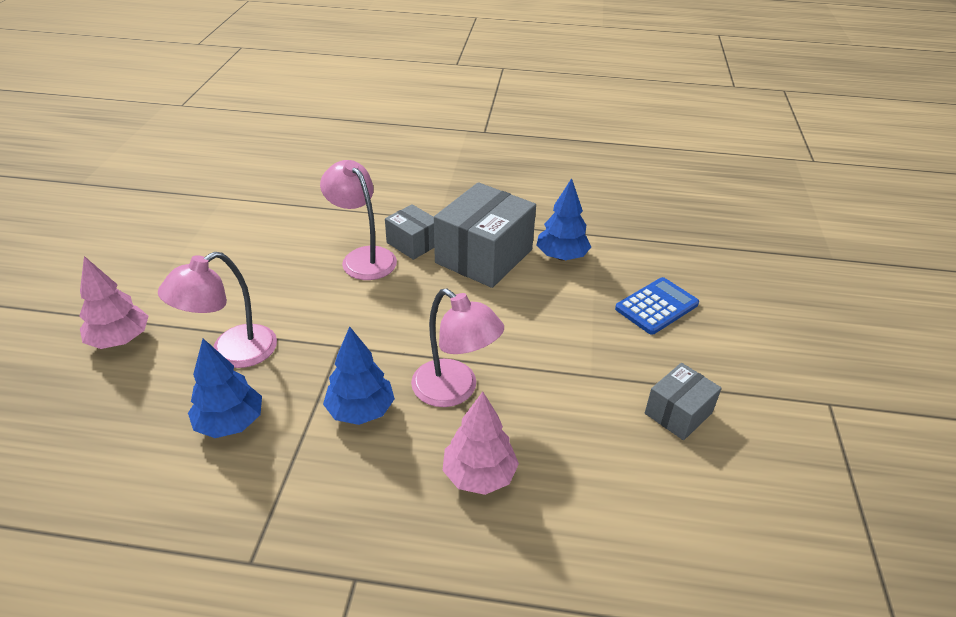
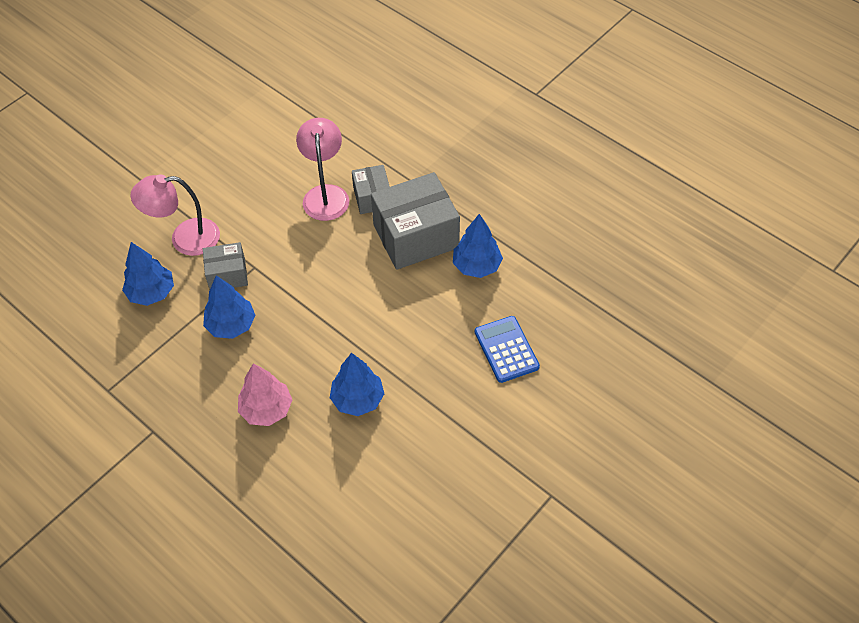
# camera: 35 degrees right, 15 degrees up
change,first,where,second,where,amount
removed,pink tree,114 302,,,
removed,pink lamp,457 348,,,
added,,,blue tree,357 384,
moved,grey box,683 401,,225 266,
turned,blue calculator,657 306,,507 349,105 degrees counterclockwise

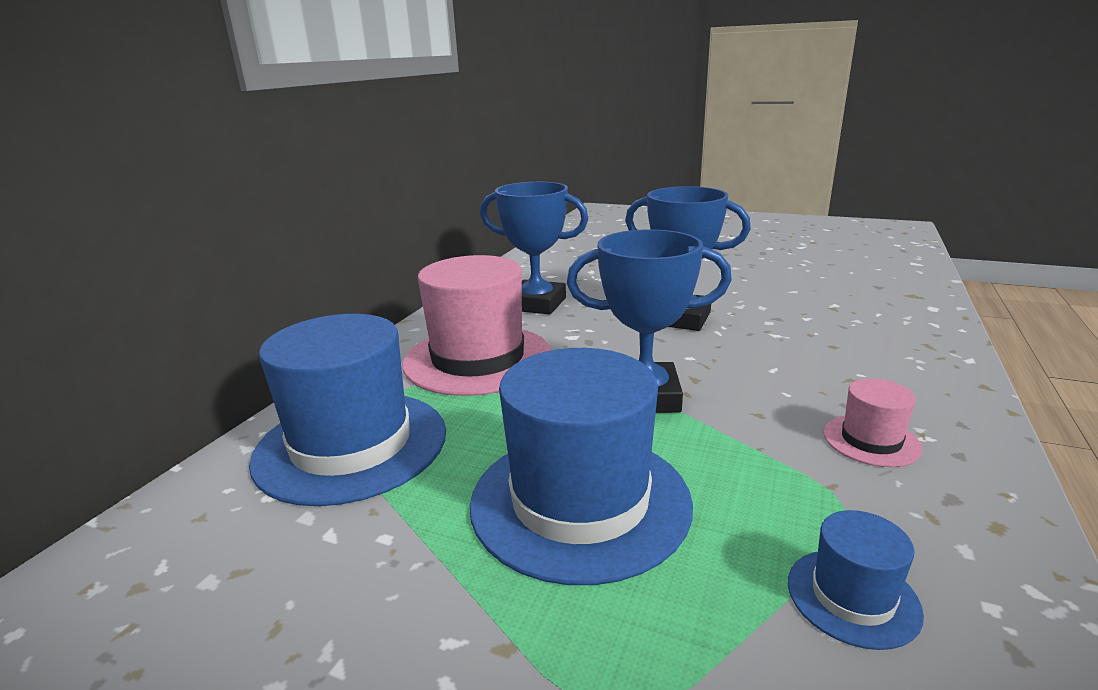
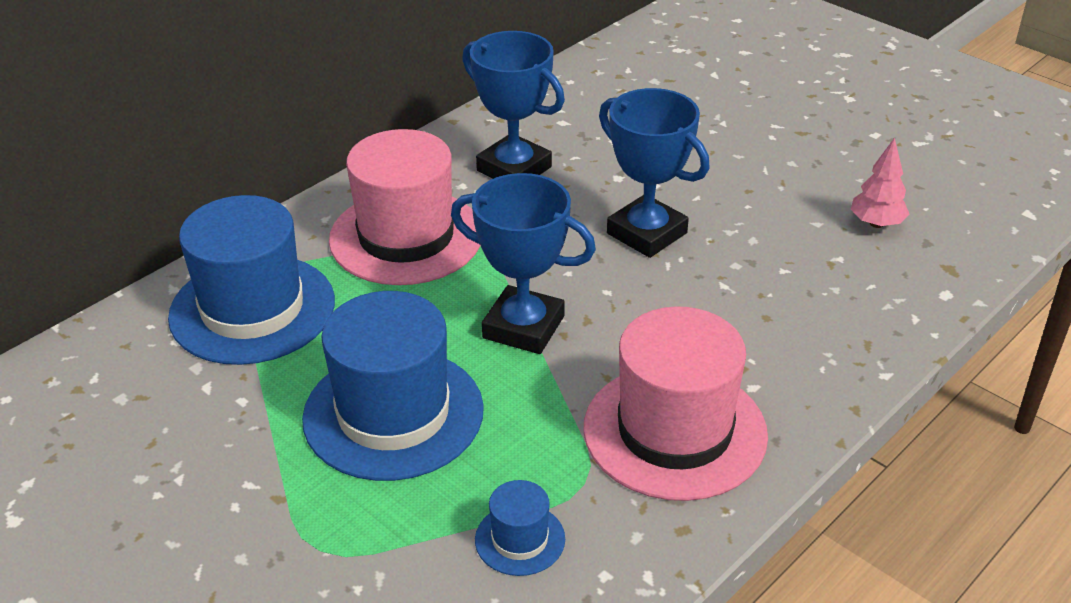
# camera: 20 degrees right, 15 degrees up
change,first,where,second,where,amount
added,,,pink tree,880 182,
resized,pink hat,872 422,,675 404,x2.21

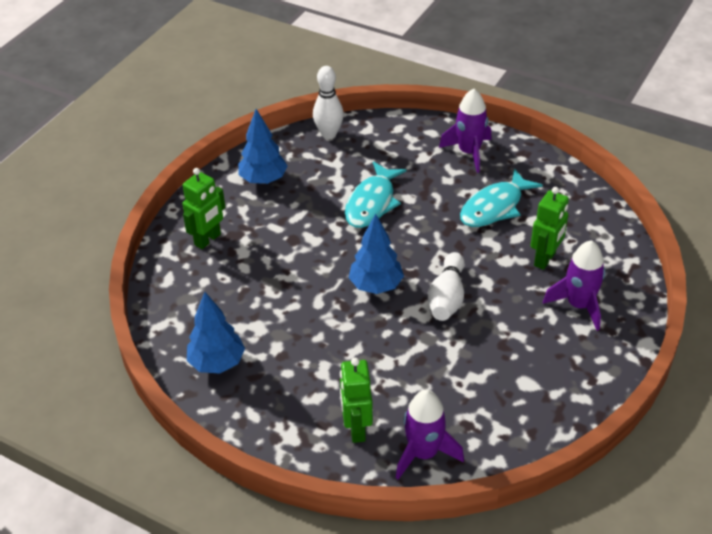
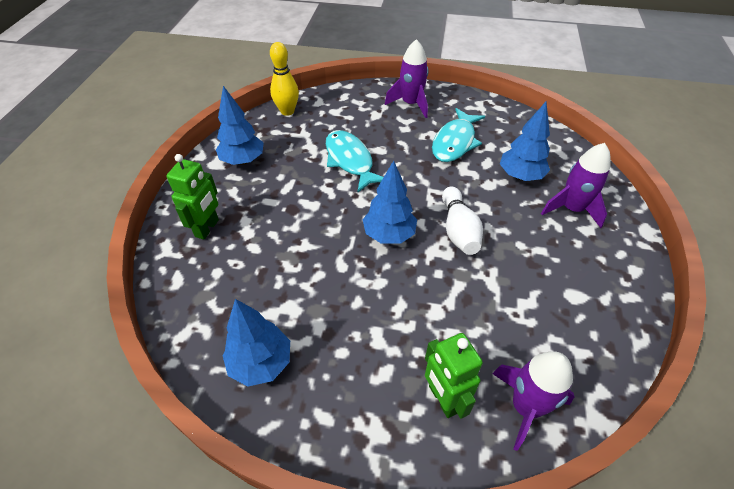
# camera: 20 degrees left, 5 degrees up
change,first,where,second,where,amount
replaced,green robot,550 228,blue tree,525 141,
recoloured,white bowling pin,328 102,yellow bowling pin,284 79,
turned,turquoise fish,376 194,,355 161,150 degrees clockwise

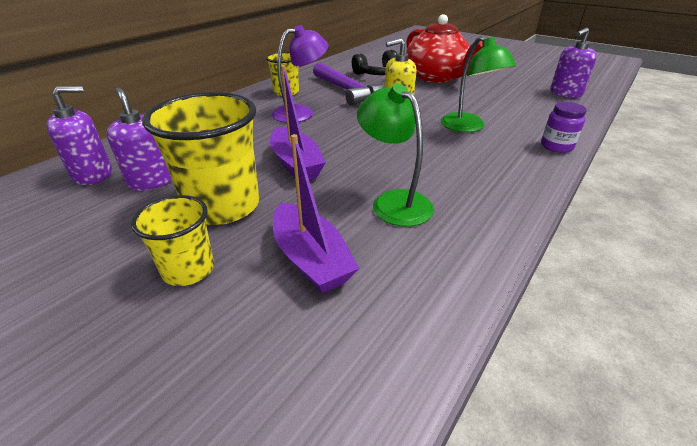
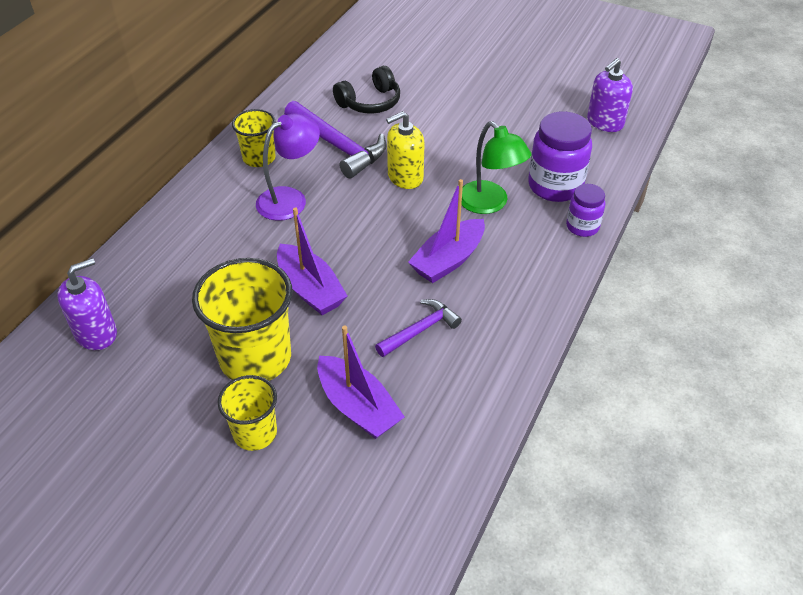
# camera: 10 degrees left, 10 degrees up
change,first,where,second,where,amount
removed,purple soap dispenser,139 139,,,
removed,red teapot,444 48,,,
added,,,purple boat,446 231,
added,,,purple jar,560 156,
replaced,green lamp,395 155,purple hammer,418 328,

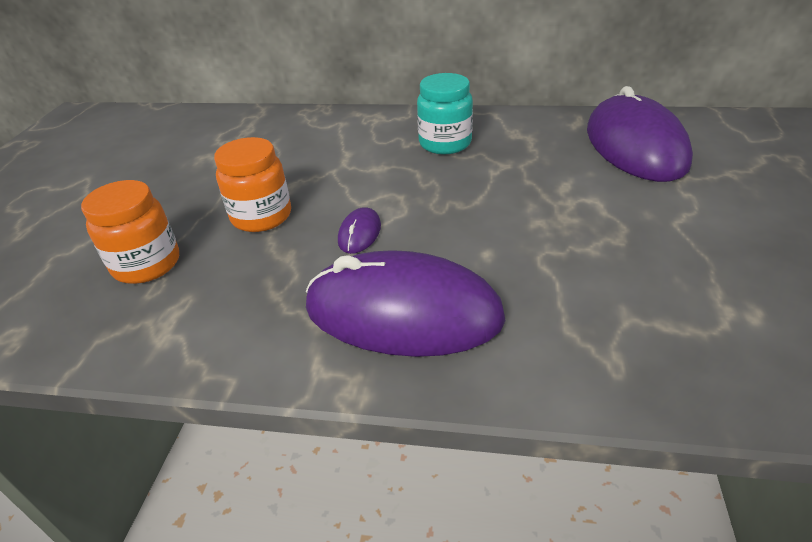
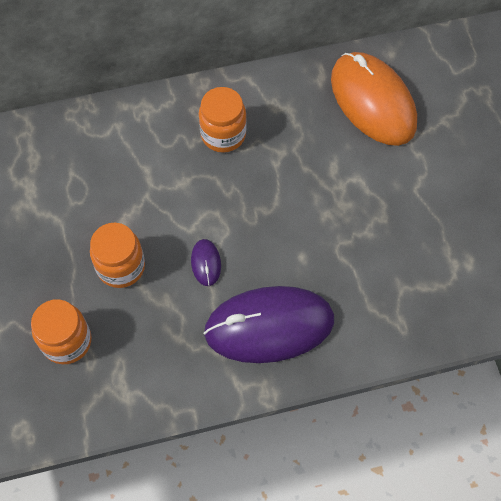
# camera: 25 degrees left, 25 degrees up
change,first,where,second,where,amount
recoloured,turquoise jar,445 113,orange jar,223 120,
recoloured,purple mouse,640 134,orange mouse,374 99,

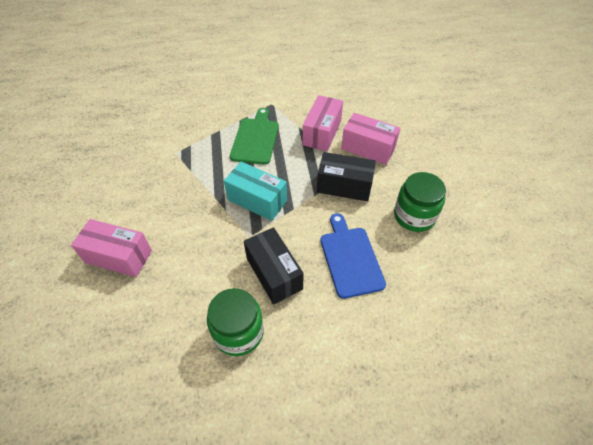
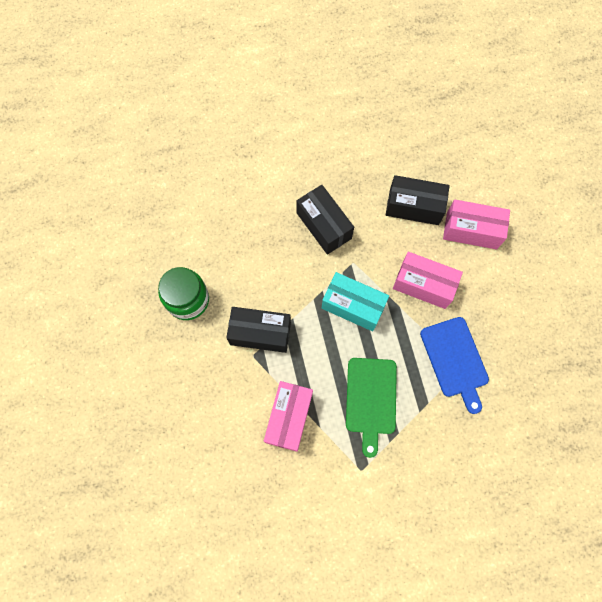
# camera: 175 degrees right, 20 degrees up
change,first,where,second,where,amount
removed,green jar,235 322,,,
added,,,black box,418 200,
moved,blue cutting board,353 256,,454 365,
moved,pink box,370 139,,428 280,

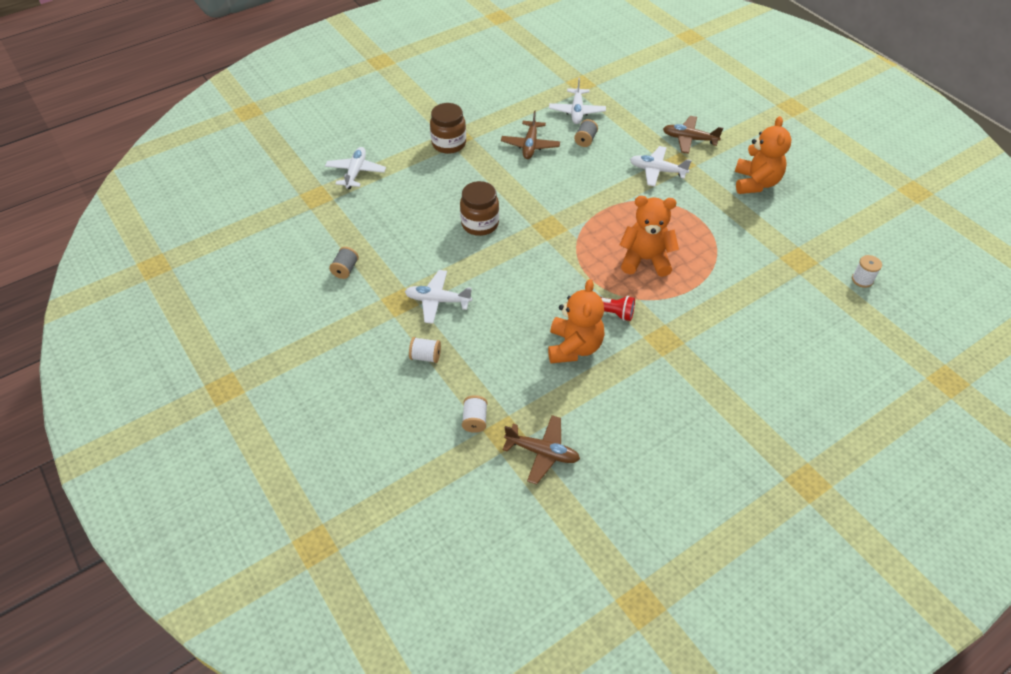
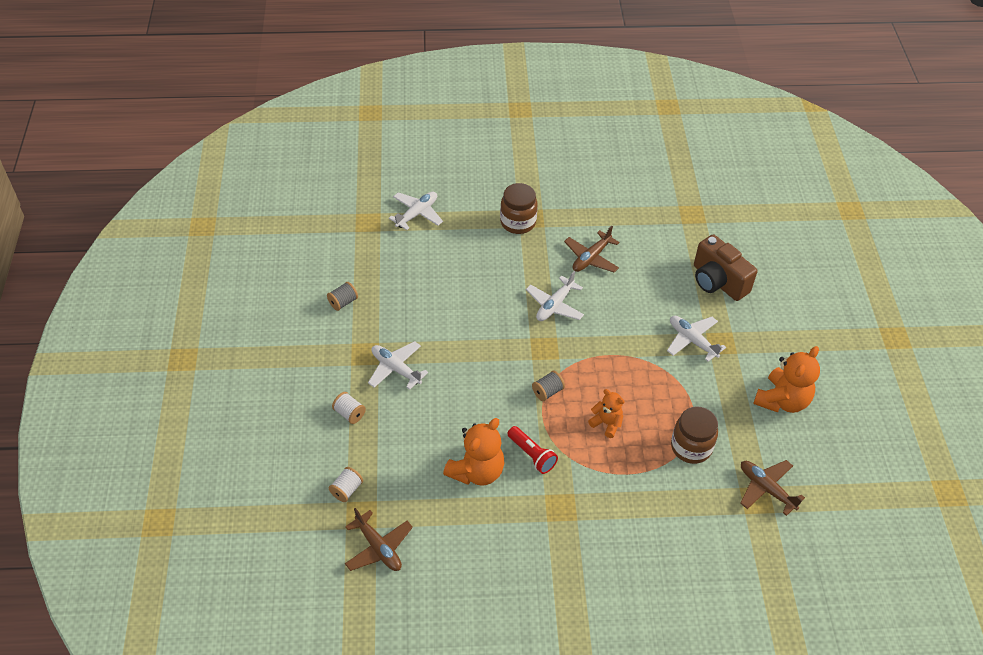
# camera: 30 degrees right, 0 degrees up
change,first,where,second,where,amount
removed,white spool,867 271,,,
added,,,brown camera,725 267,
moved,brown jar,479 208,,694 435,
moved,white plane,577 101,,555 296,
moved,grey spool,586 133,,548 386,
moved,brown plane,693 135,,772 488,
resized,orange teddy bear,649 236,,606 413,x0.58

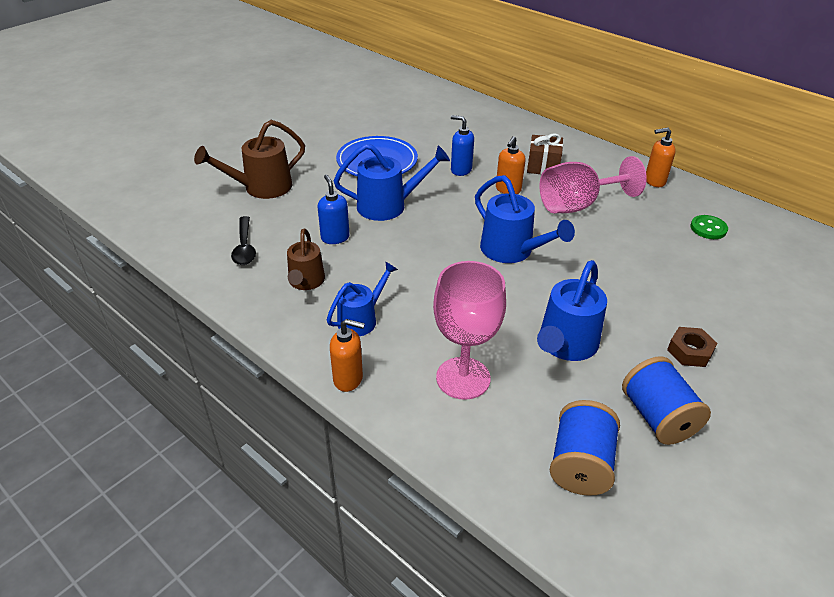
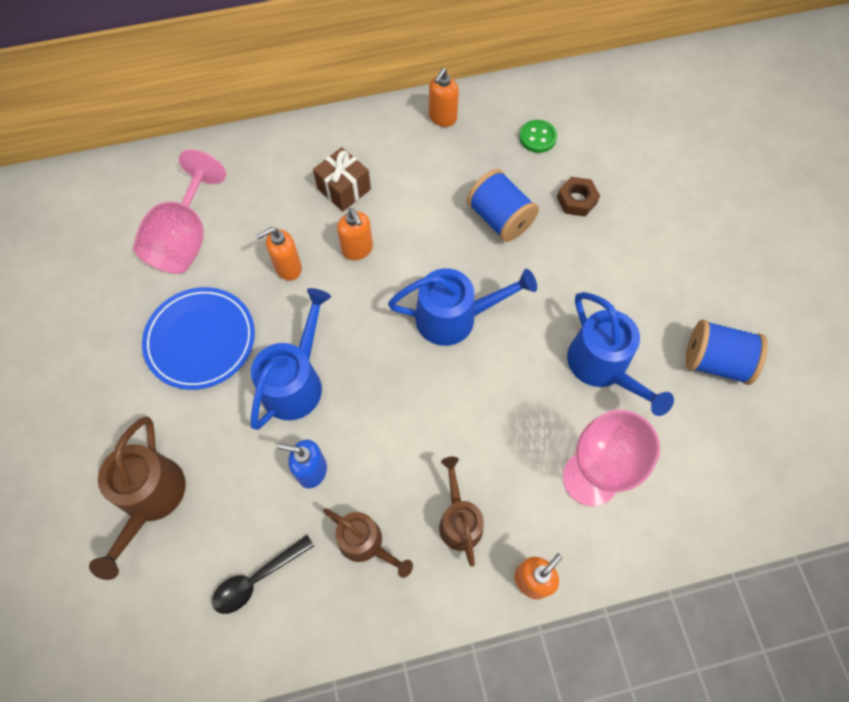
# camera: 55 degrees left, 25 degrees up
change,first,where,second,where,amount
moved,pink goblet,593 184,,179 211,
moved,blue spool,585 448,,503 205,
moved,brown nut,692 347,,578 197,
recoloured,blue watering can,362 298,brown watering can,461 512,
recoloured,blue soap dispenser,462 145,orange soap dispenser,279 254,
turned,black spoon,243 240,,263 574,120 degrees clockwise

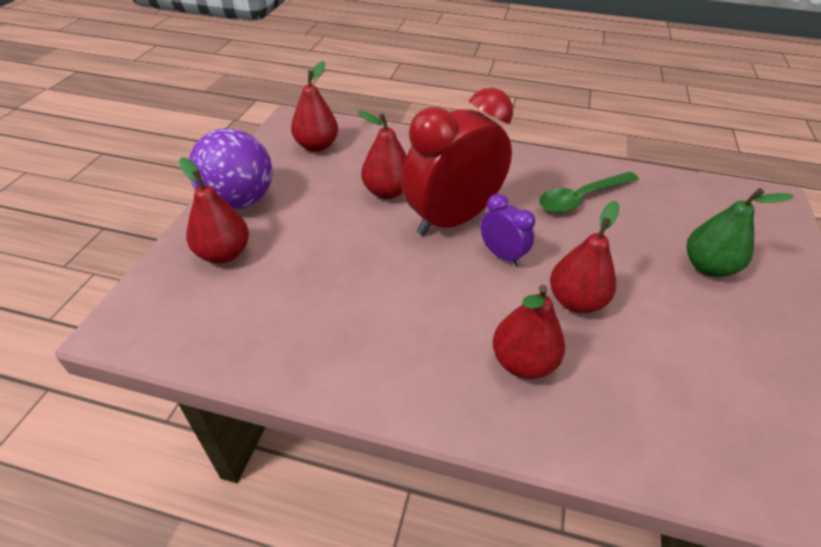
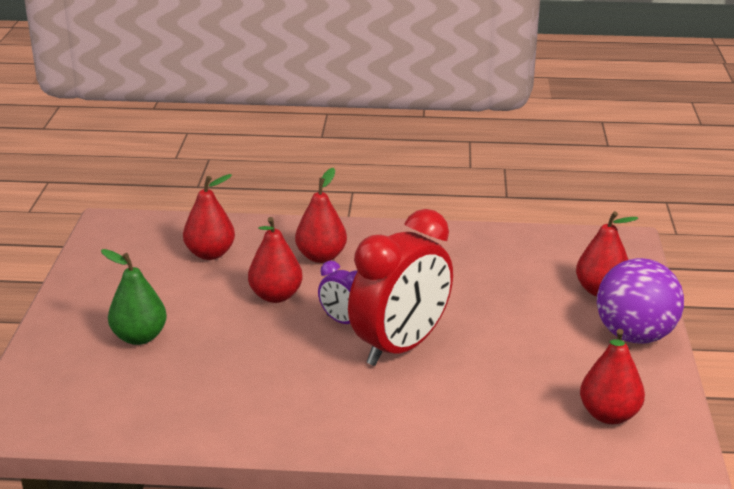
# camera: 170 degrees right, 15 degrees down
change,first,where,second,where,amount
removed,green spoon,589 192,,,
moved,red pear,382 155,,209 217,

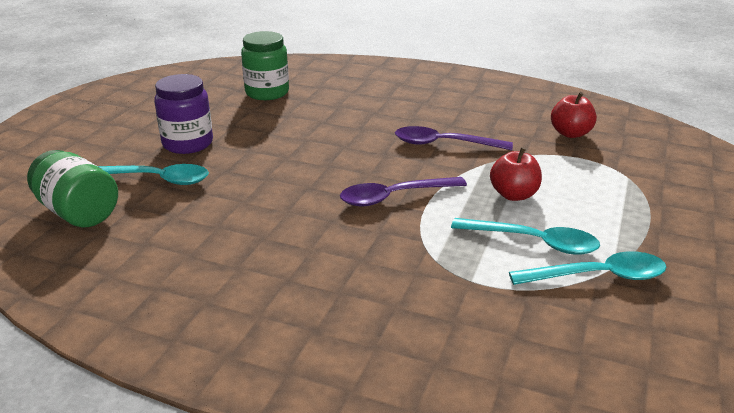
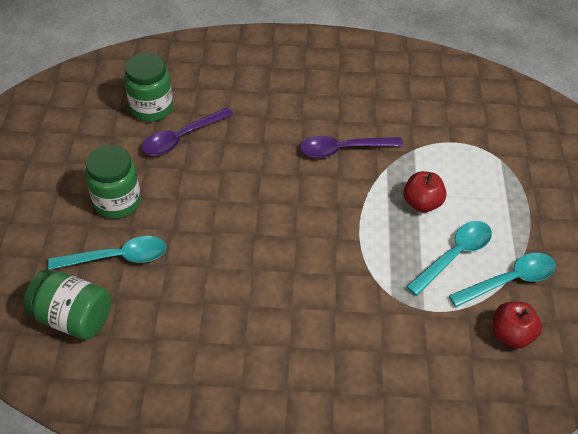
# camera: 20 degrees left, 20 degrees up
change,first,where,second,where,amount
moved,purple spoon,403 191,,188 131,
moved,red apple,574 115,,517 325,
recoloured,purple jar,183 114,green jar,113 182,
turned,turquoise spoon,525 236,,449 258,45 degrees counterclockwise

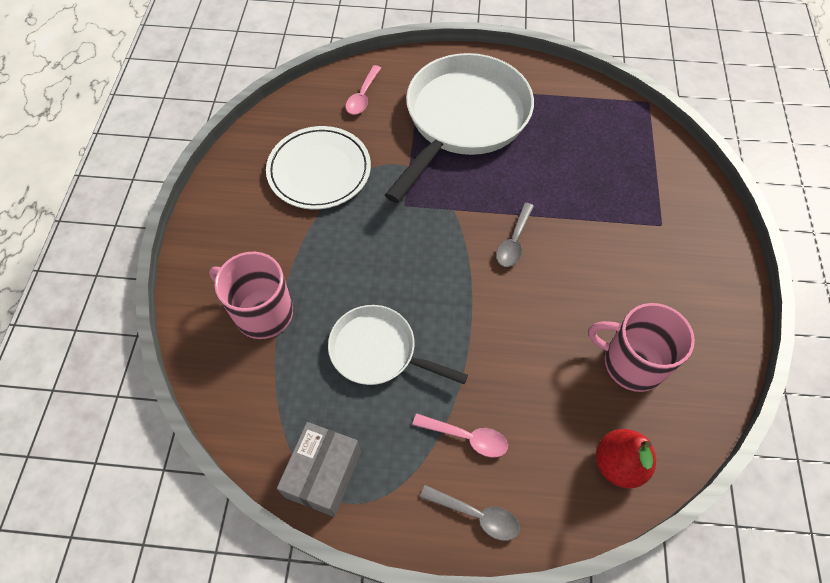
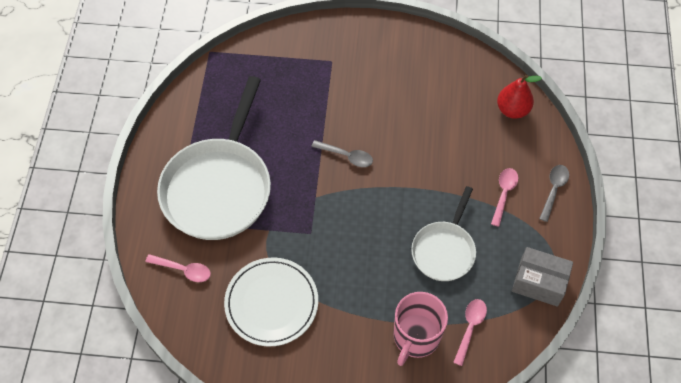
# camera: 90 degrees left, 0 degrees up
change,first,where,second,where,amount
removed,pink mug,641 347,,,
added,,,pink spoon,470 332,
turned,white pan,459 128,,214 158,105 degrees counterclockwise

